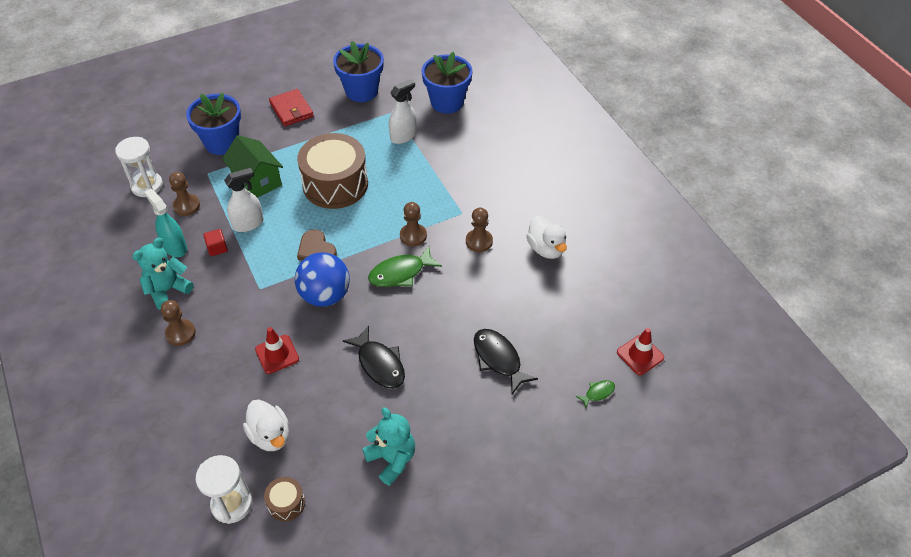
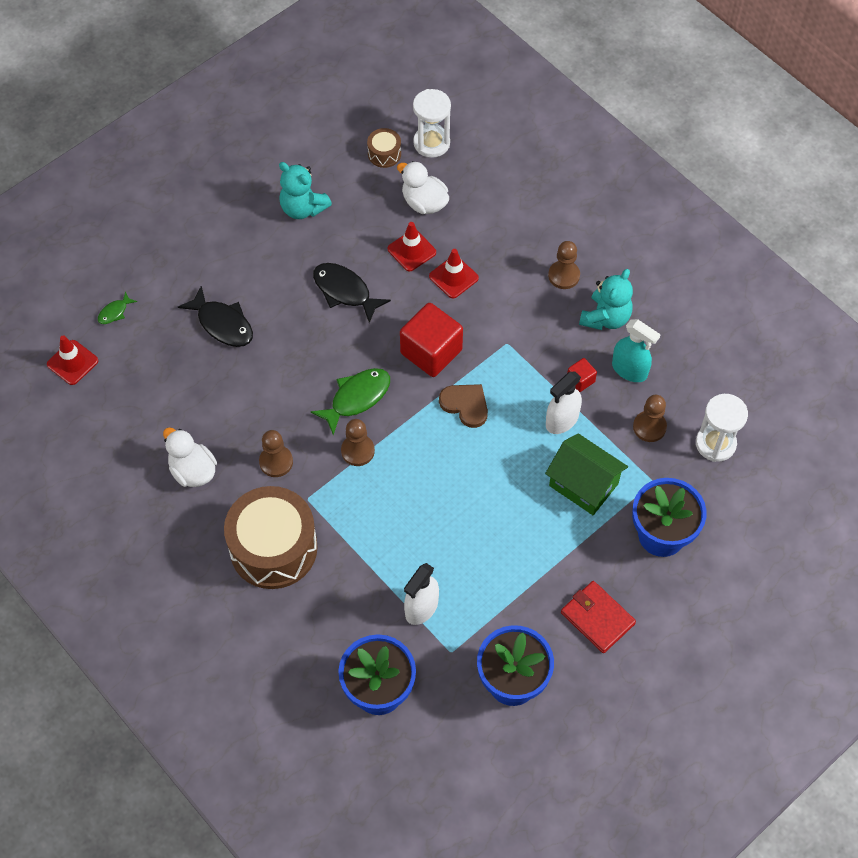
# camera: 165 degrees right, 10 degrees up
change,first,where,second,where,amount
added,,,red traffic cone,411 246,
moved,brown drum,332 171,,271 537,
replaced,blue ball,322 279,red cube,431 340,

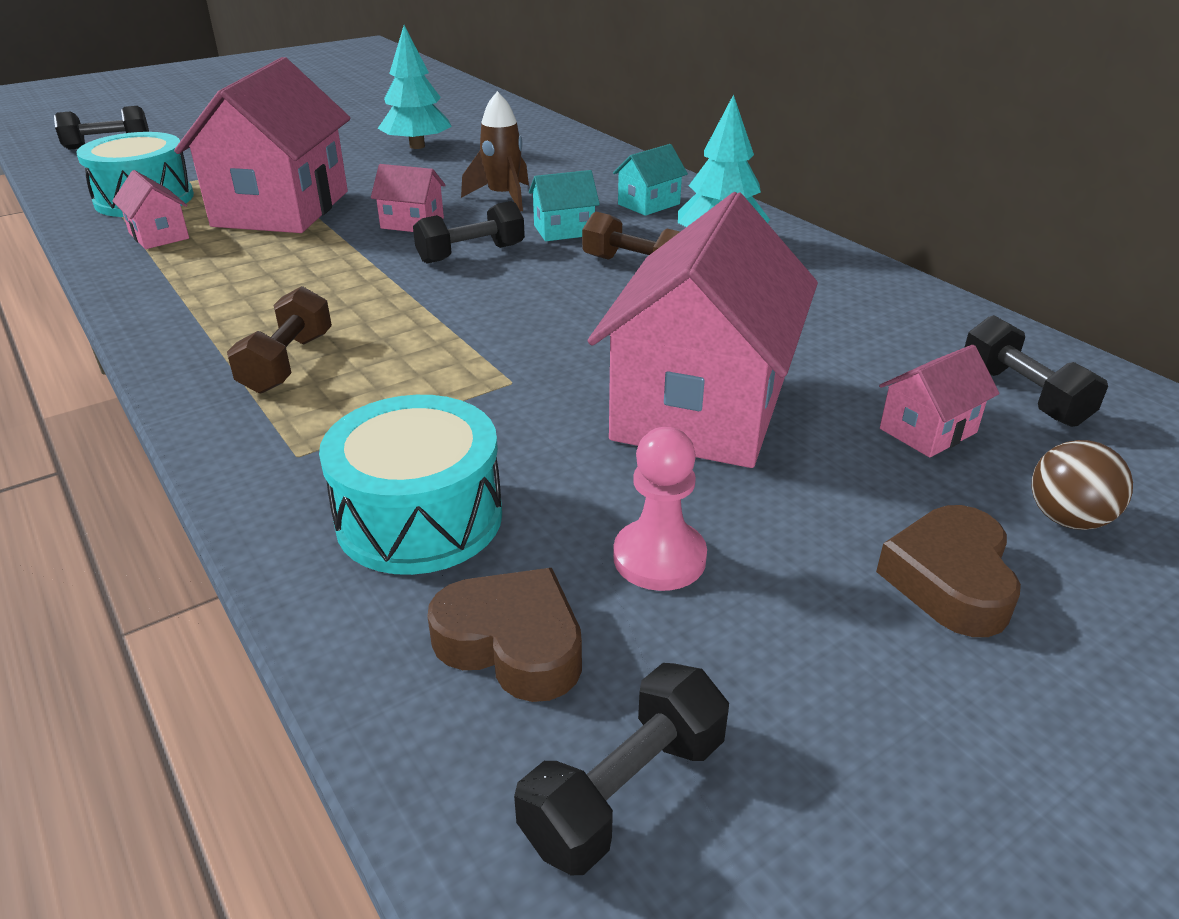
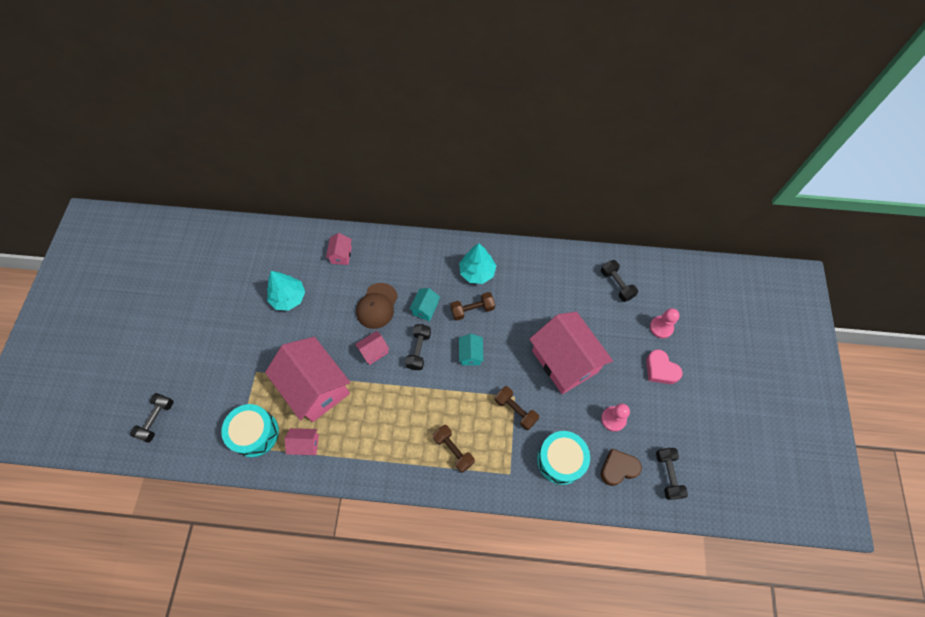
# camera: 50 degrees left, 30 degrees up
change,first,where,second,where,amount
added,,,brown dumbbell,517 408,
moved,turquoise house,650 180,,471 349,
moved,pink house,939 401,,339 249,
replaced,brown rocket,495 151,brown cap,377 306,
replaced,brown ball,1082 485,pink pawn,665 323,
recoloured,brown heart,948 571,pink heart,664 366,
turned,black dumbbell,1036 371,,619 281,45 degrees clockwise

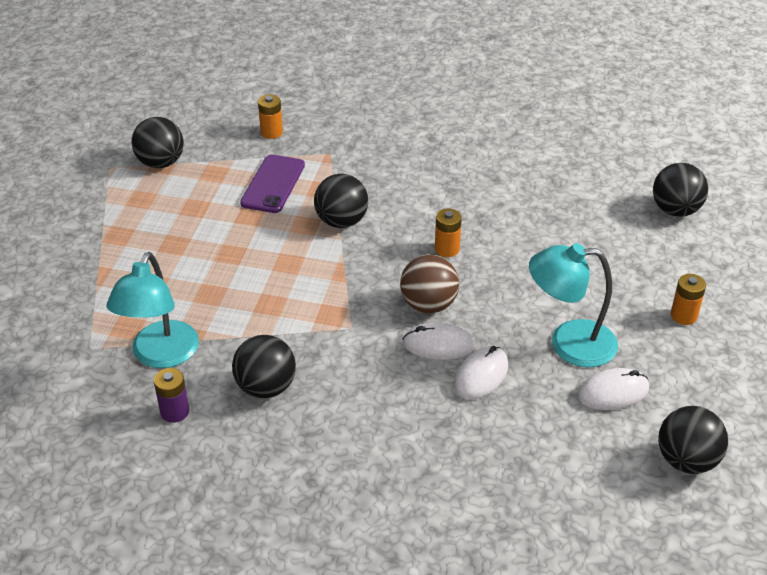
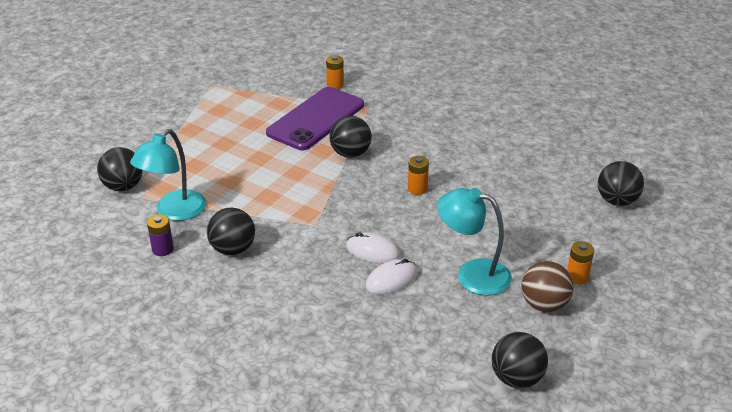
# camera: 20 degrees right, 5 degrees down
change,first,where,second,where,amount
removed,white mouse,613 389,,,
moved,black ball,158 142,,120 169,
moved,brown ball,429 283,,547 286,
resized,purple phone,272 183,,315 118,x1.60

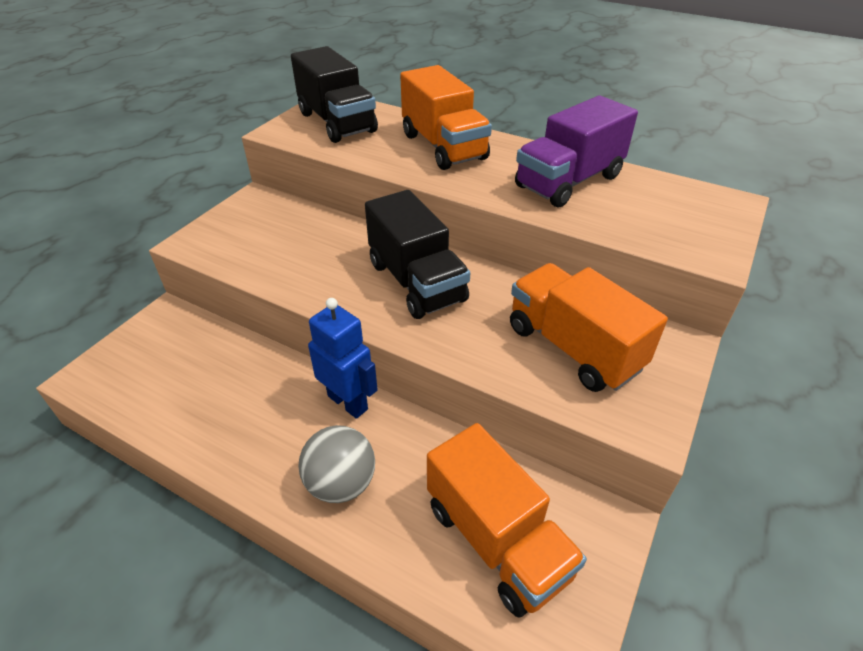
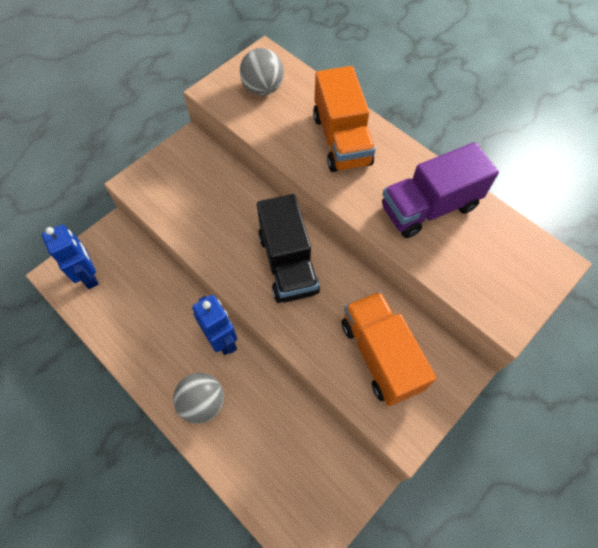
# camera: 15 degrees right, 20 degrees up
change,first,where,second,where,amount
removed,orange truck,507 520,,,
added,,,blue robot,70 256,
replaced,black truck,334 94,grey ball,262 72,

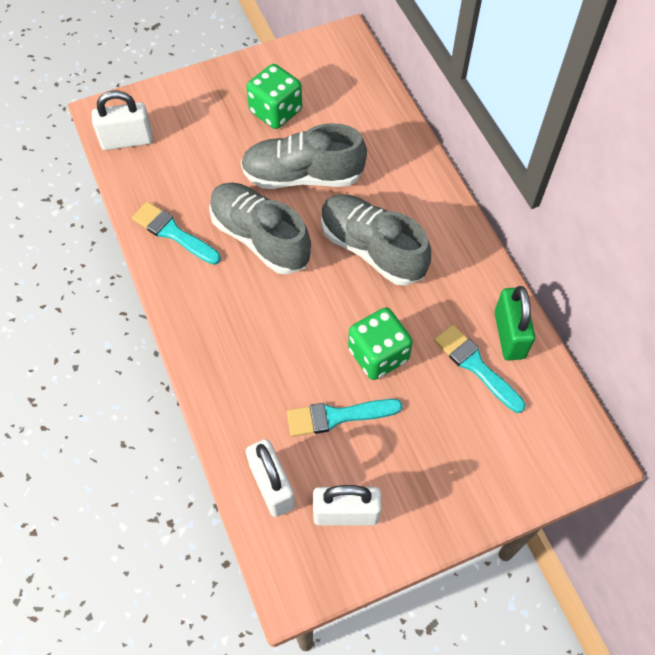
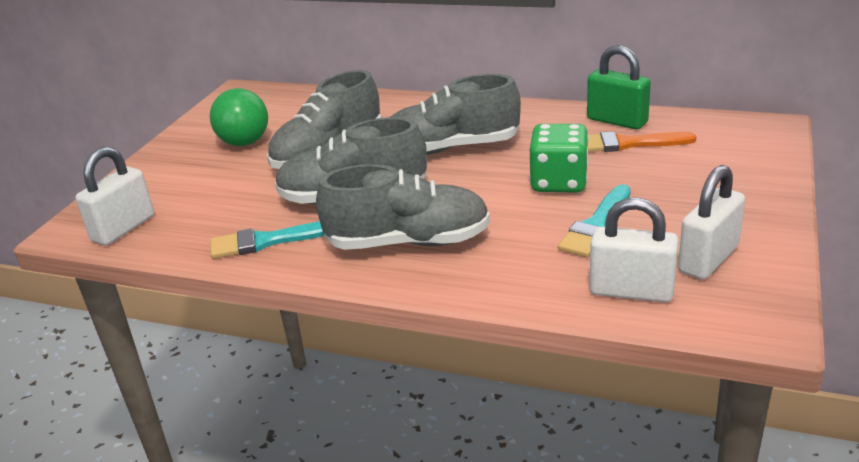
# camera: 45 degrees left, 30 degrees down
change,first,where,second,where,amount
added,,,grey shoe,403 207,
replaced,green dice,274 96,green ball,239 117,
recoloured,turquoise brush,479 369,orange brush,641 141,

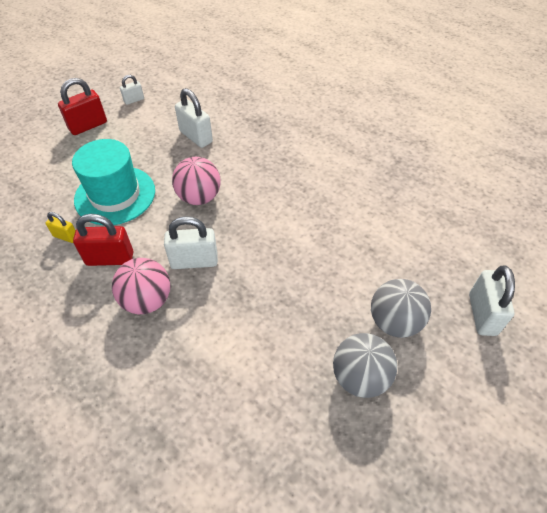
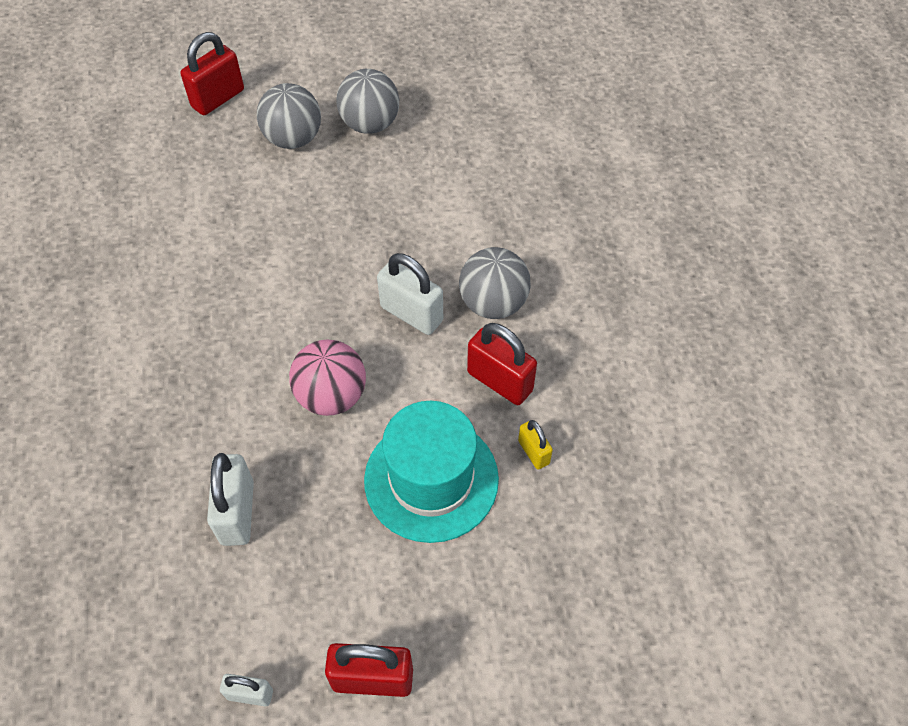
# camera: 140 degrees left, 5 degrees up
change,first,where,second,where,amount
recoloured,pink ball,141 286,grey ball,495 283,
recoloured,white padlock,492 301,red padlock,212 73,

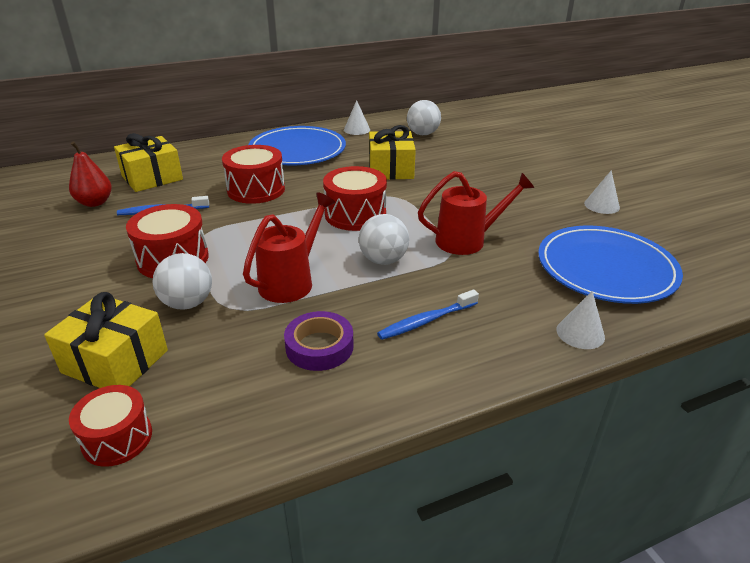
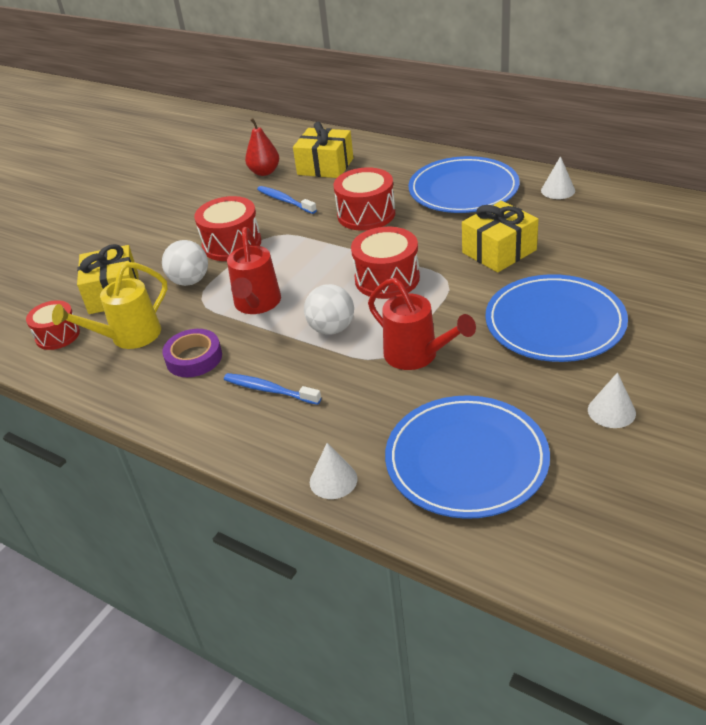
# camera: 60 degrees right, 5 degrees up
change,first,where,second,where,amount
removed,white ball,424 117,,,
added,,,yellow watering can,110 305,
added,,,blue plate,556 318,
turned,red watering can,289 247,,254 270,90 degrees clockwise

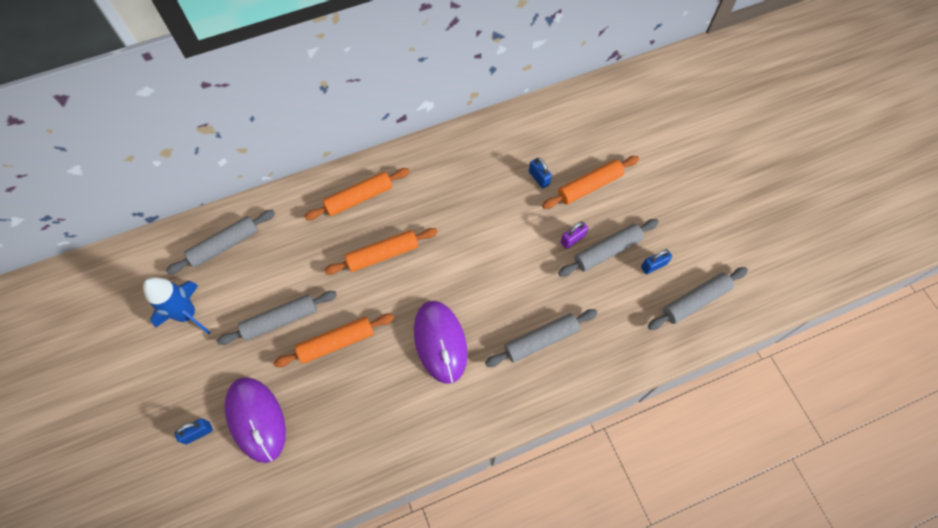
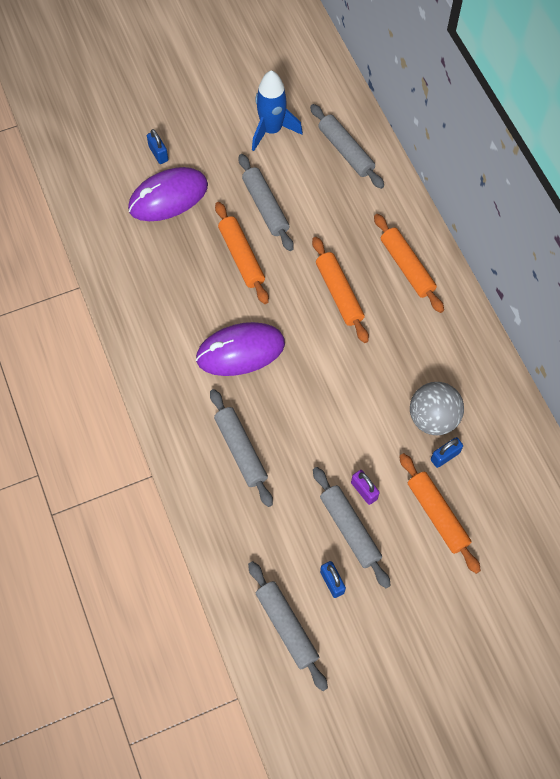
# camera: 90 degrees right, 0 degrees up
change,first,where,second,where,amount
added,,,grey ball,437 408,

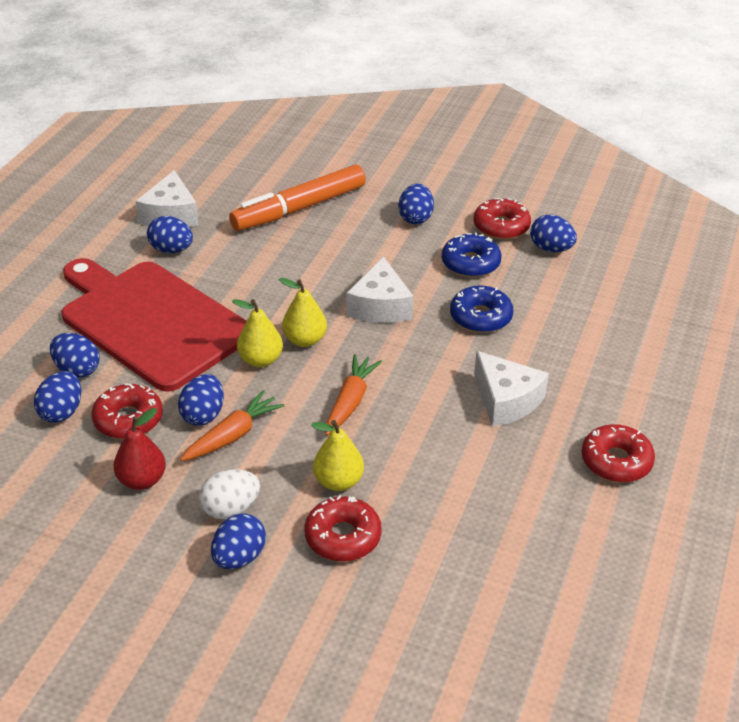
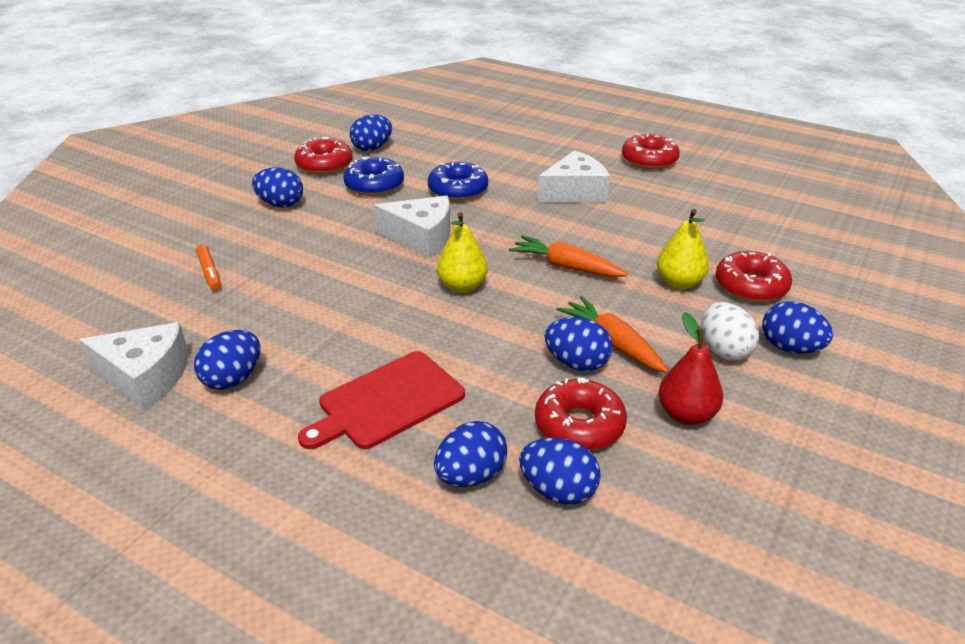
# camera: 80 degrees left, 5 degrees down
change,first,where,second,where,amount
removed,yellow pear,257 333,,,
resized,red cutting board,154 325,,381 400,x0.54
resized,orange marker,297 198,,208 267,x0.41

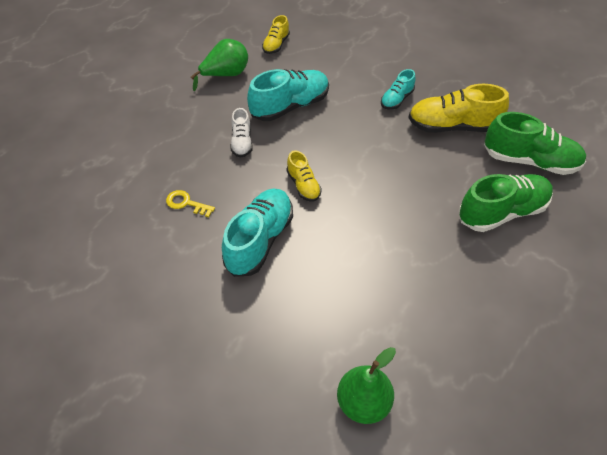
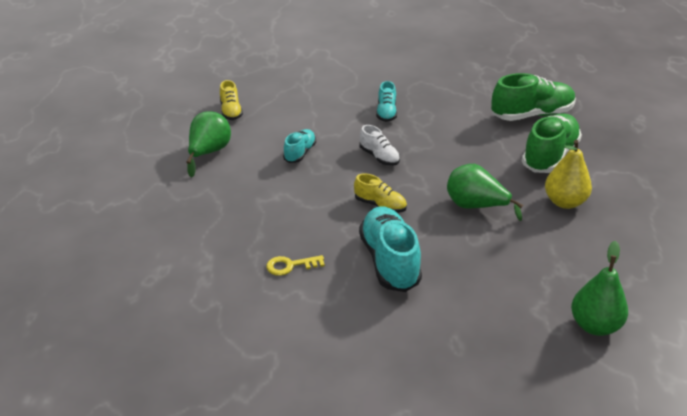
# camera: 35 degrees left, 15 degrees down
change,first,where,second,where,amount
removed,yellow shoe,458 108,,,
added,,,green pear,485 192,
added,,,yellow pear,568 174,
moved,white shoe,241 133,,379 145,
resized,turquoise shoe,288 95,,299 146,x0.55

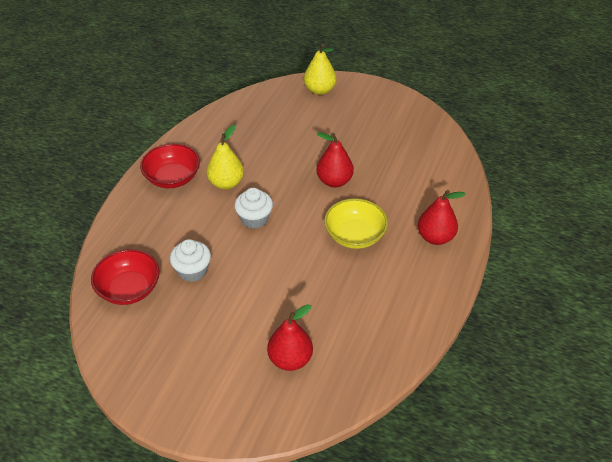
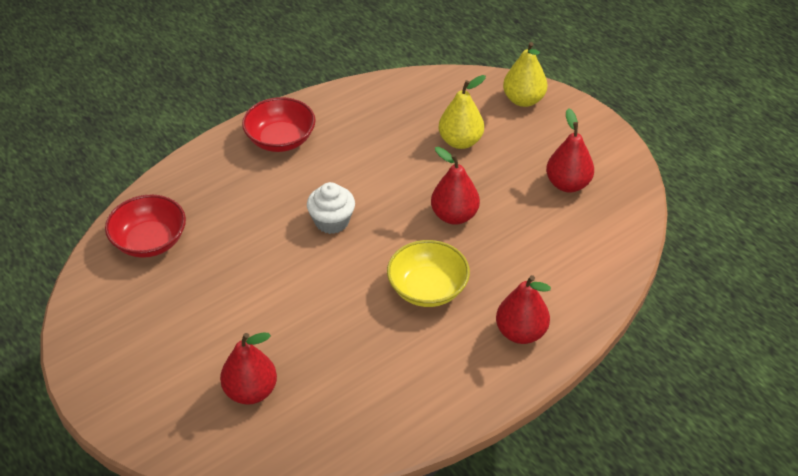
# camera: 30 degrees right, 0 degrees up
change,first,where,second,where,amount
removed,white cupcake,190 260,,,
added,,,red pear,570 150,
moved,yellow pear,225 157,,462 112,

